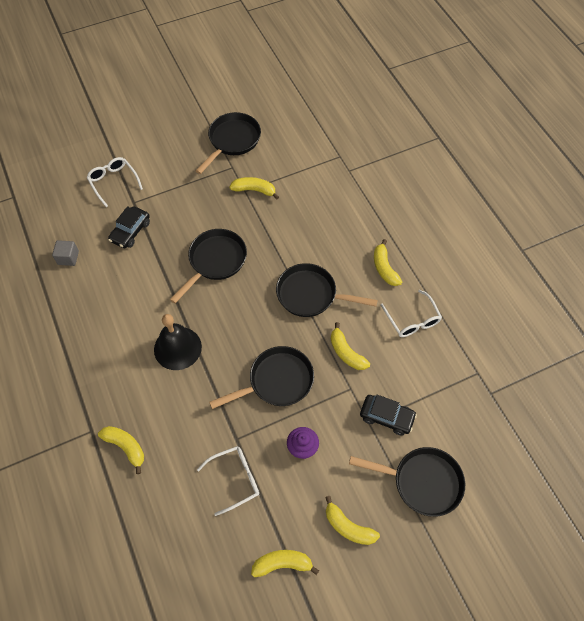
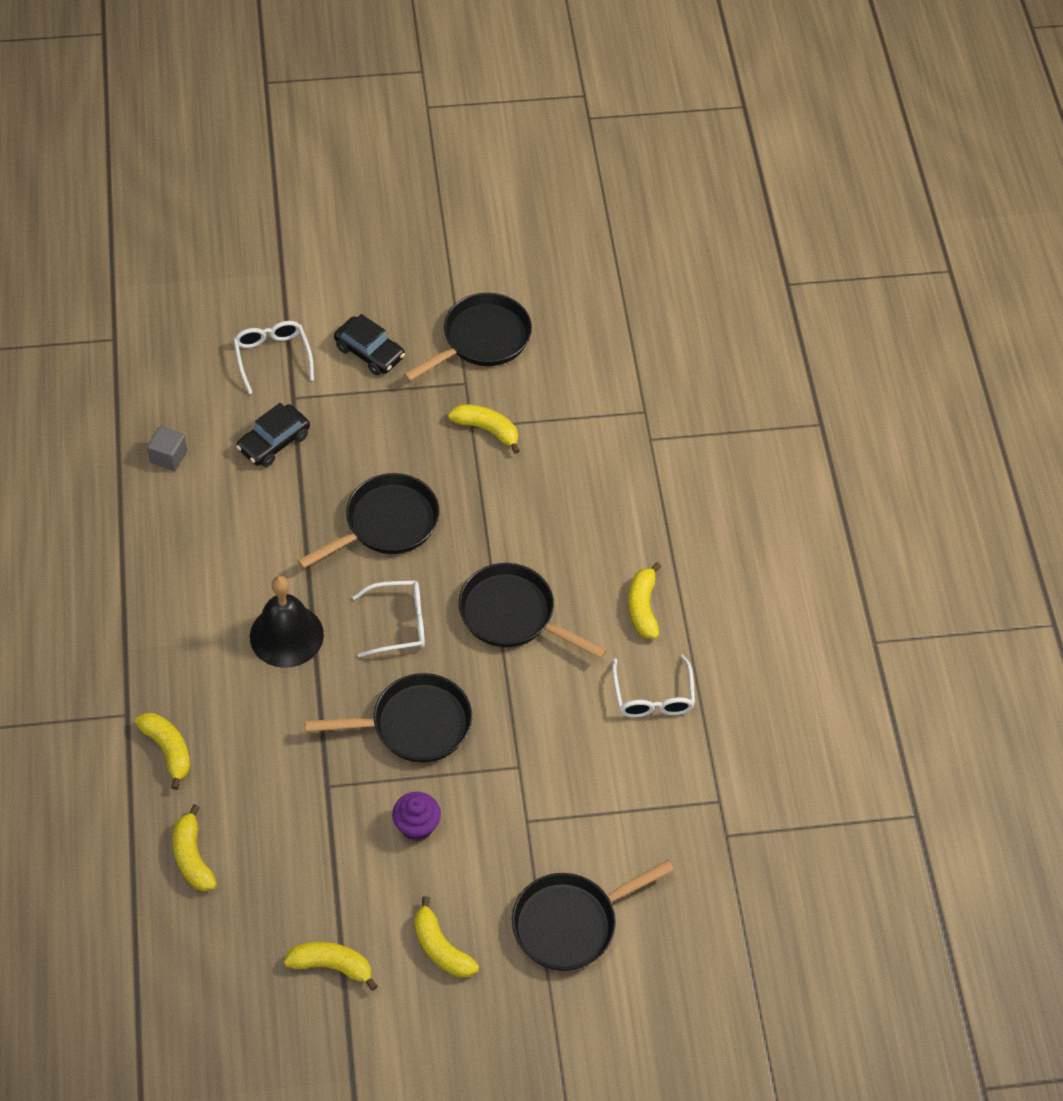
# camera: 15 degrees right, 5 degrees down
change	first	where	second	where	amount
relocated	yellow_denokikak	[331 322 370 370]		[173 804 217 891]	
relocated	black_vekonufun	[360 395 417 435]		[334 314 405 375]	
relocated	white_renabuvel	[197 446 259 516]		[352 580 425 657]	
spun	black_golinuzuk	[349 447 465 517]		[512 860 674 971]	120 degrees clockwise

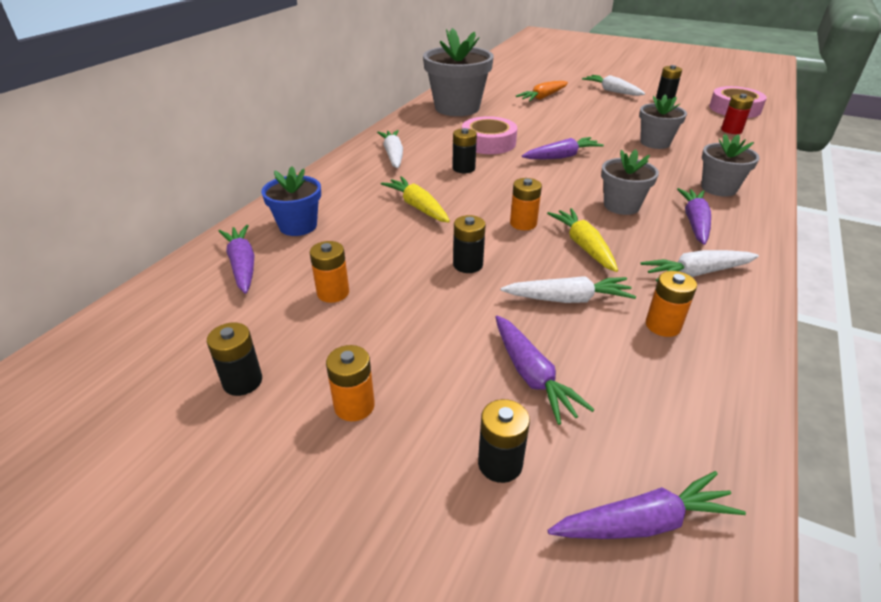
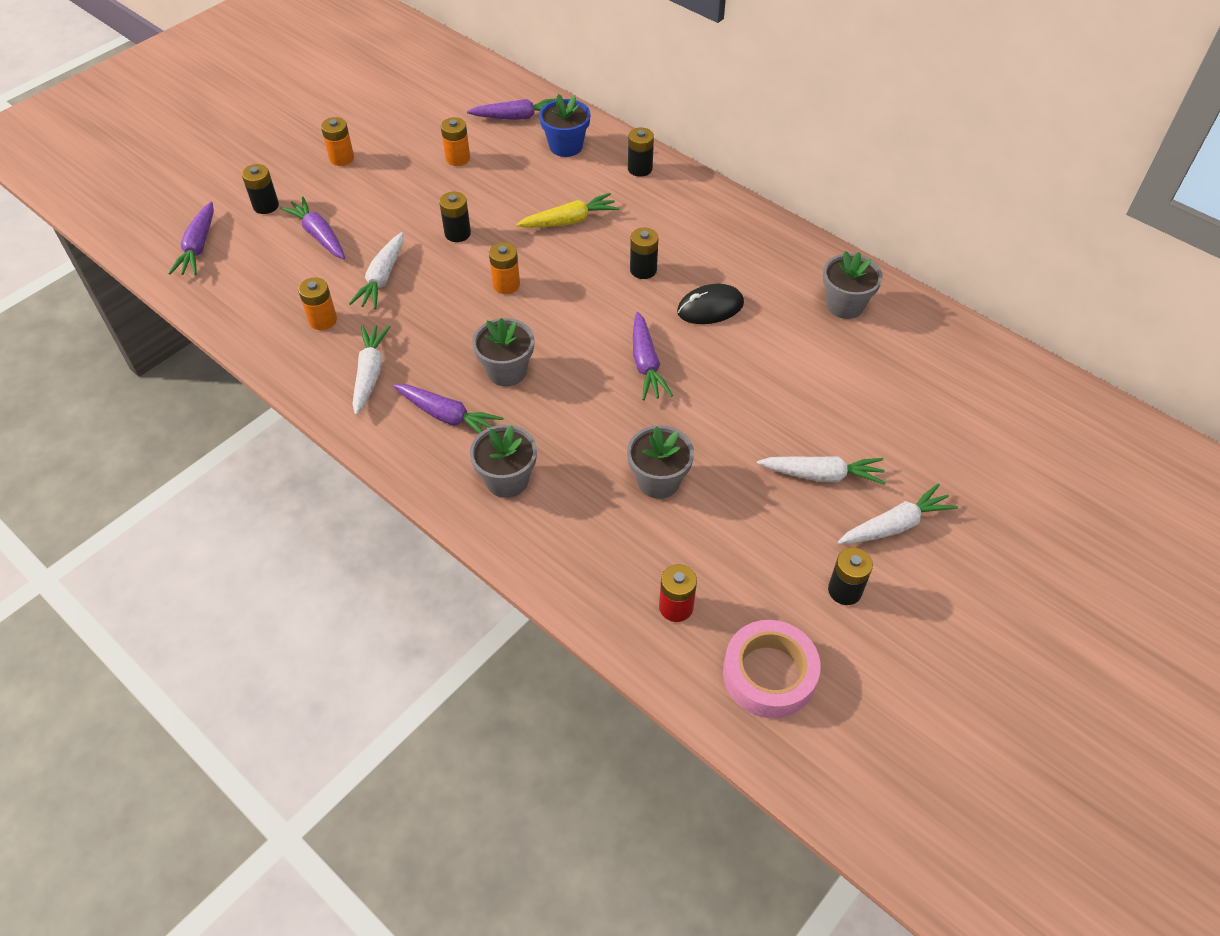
# camera: 105 degrees right, 15 degrees up
change	first	where	second	where	amount
size	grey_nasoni	[423 28 494 116]		[823 251 883 319]	x0.57
missing	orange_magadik	[516 81 568 101]			
exchanged	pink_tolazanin	[462 116 517 154]	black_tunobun	[677 284 744 324]	
relocated	white_magadik	[377 130 403 168]		[757 456 886 485]	
missing	yellow_magadik	[547 208 618 272]			
spun	purple_magadik	[496 315 594 425]		[280 197 345 259]	60 degrees clockwise
relocated	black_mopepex	[207 323 262 396]		[628 128 654 177]	

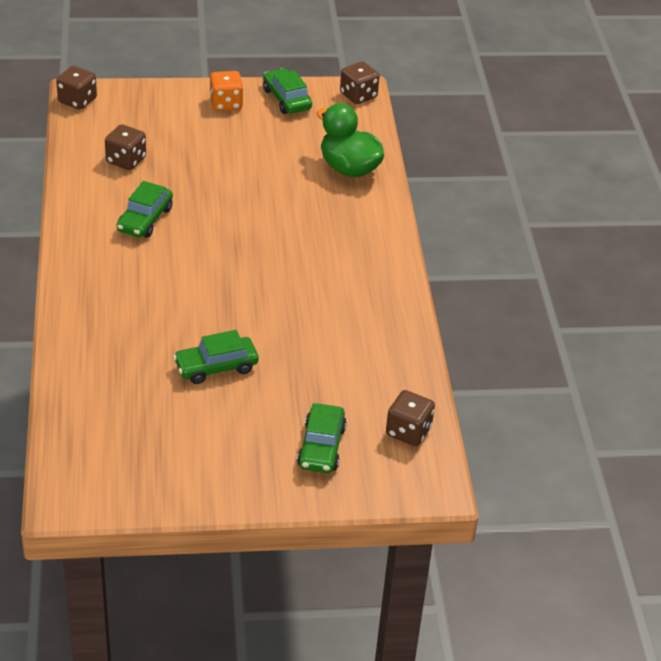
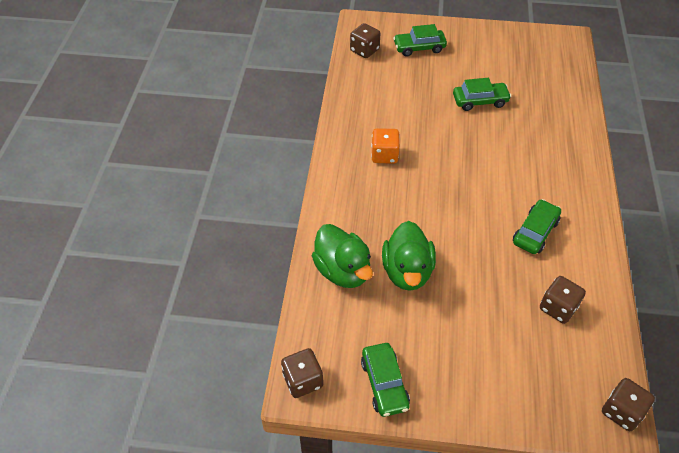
# camera: 165 degrees left, 10 degrees up
change	first	where	second	where	amount
relocated	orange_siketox	[210 71 243 111]		[371 128 400 164]	
spun	green_vekonufun	[297 403 347 473]		[393 24 447 56]	120 degrees counterclockwise
appeared			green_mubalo	[382 221 436 291]	

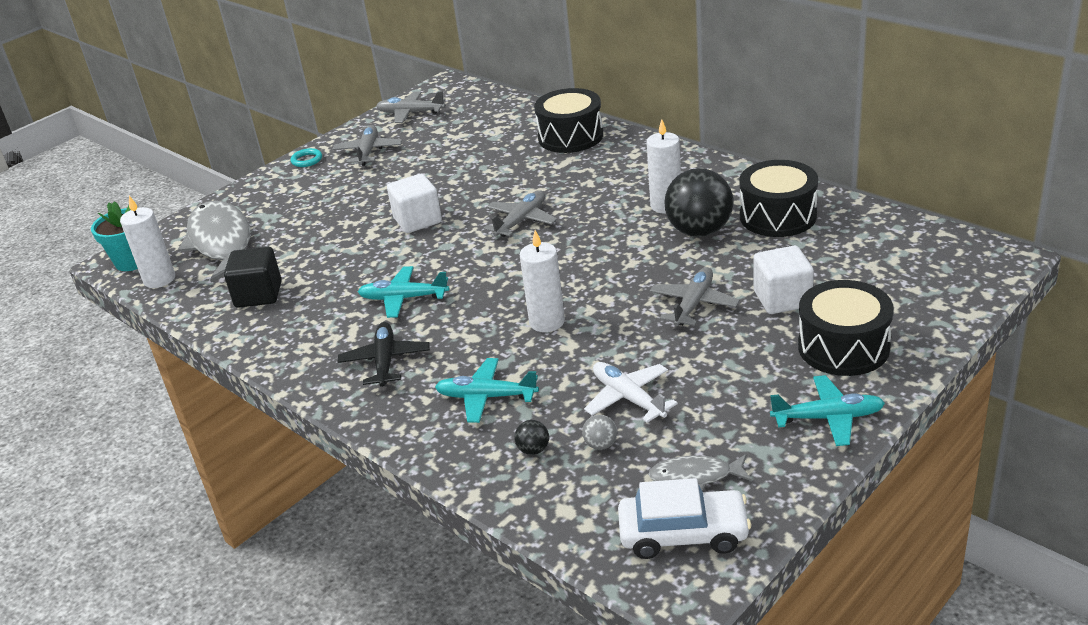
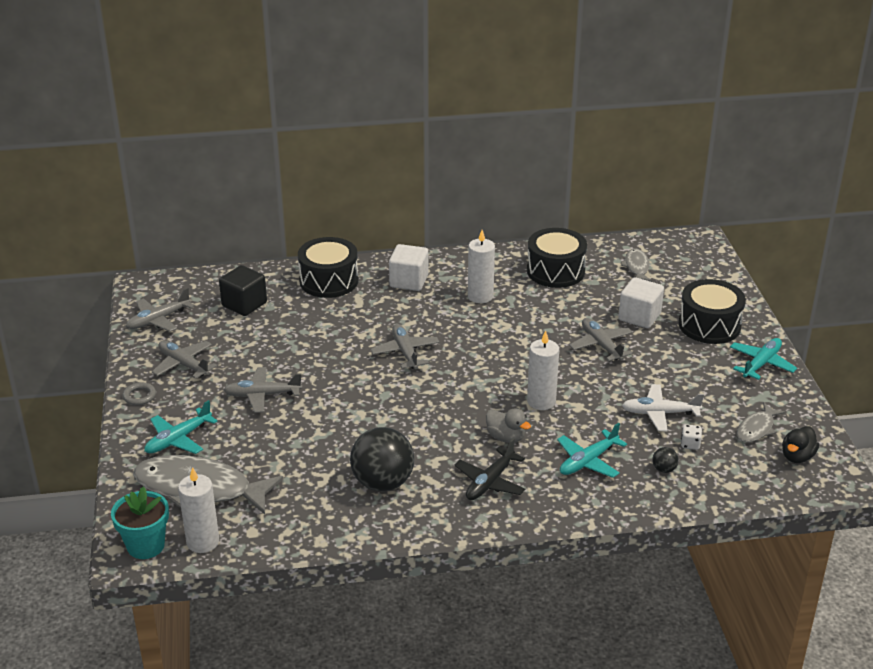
# camera: 55 degrees left, 0 degrees up
change	first	where	second	where	amount
colour	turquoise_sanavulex	[290 148 322 167]	grey_sanavulex	[123 382 156 405]	
relocated	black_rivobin	[664 168 734 237]		[350 427 414 492]	
relocated	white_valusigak	[387 174 442 233]		[389 244 428 291]	
relocated	black_valusigak	[224 247 282 308]		[219 265 267 316]	
relocated	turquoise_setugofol	[358 266 449 318]		[144 400 218 454]	
spun	black_setugofol	[338 322 430 387]		[454 438 525 500]	90 degrees counterclockwise
exchanged	grey_rivobin	[582 415 617 450]	white_siketox	[681 424 702 450]	
exchanged	white_vekonufun	[618 478 751 559]	black_mubalo	[782 426 819 463]	
appeared			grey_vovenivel	[621 248 652 282]	
appeared			grey_setugofol	[224 367 302 413]	
appeared			grey_mubalo	[486 408 531 443]	

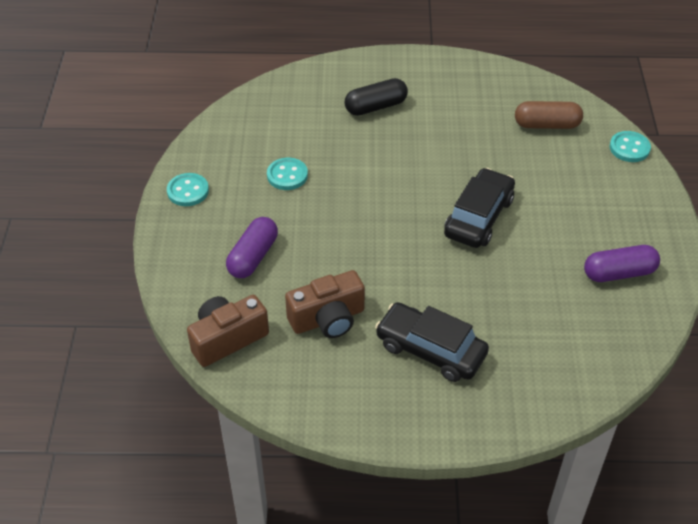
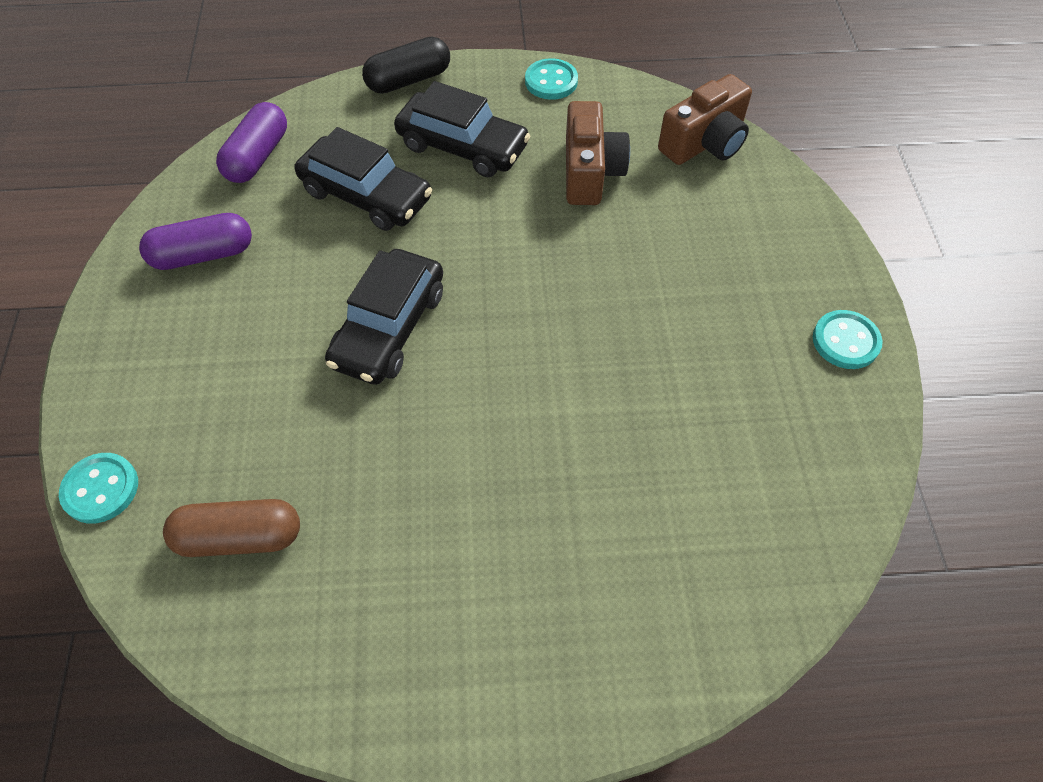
# camera: 175 degrees right, 10 degrees up
change	first	where	second	where	amount
relocated	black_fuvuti	[345 78 408 116]		[362 37 450 94]	
relocated	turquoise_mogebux	[267 158 308 190]		[525 58 578 100]	
relocated	purple_fuvuti	[226 217 278 278]		[216 102 287 183]	
spun	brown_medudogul	[285 270 365 338]		[566 101 630 205]	120 degrees clockwise
appeared			black_vekonufun	[294 127 432 231]	

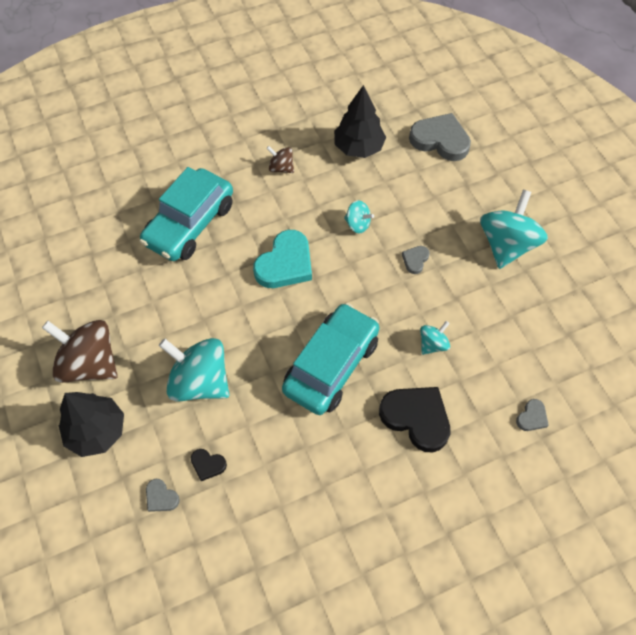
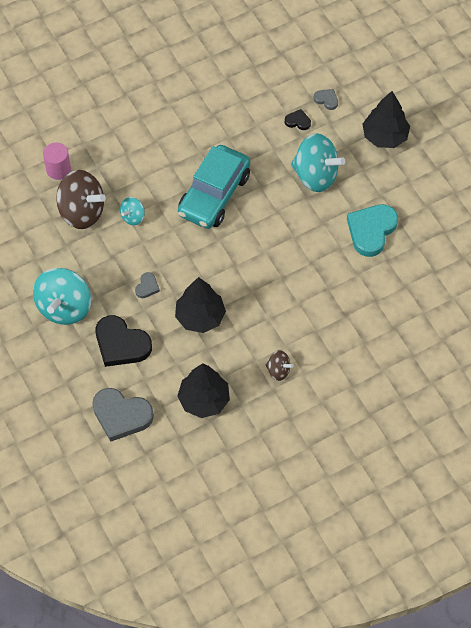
# camera: 175 degrees right, 0 degrees up
change	first	where	second	where	amount
missing	turquoise_vekonufun	[140 167 233 261]			
exchanged	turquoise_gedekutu	[344 201 374 233]	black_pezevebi	[175 277 226 333]	
relocated	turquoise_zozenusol	[253 230 312 288]		[347 204 398 257]	
relocated	brown_gedekutu	[42 320 118 383]		[56 170 106 229]	
relocated	black_zozenusol	[379 387 450 452]		[96 315 152 367]	
exchanged	grey_zozenusol	[516 399 549 431]	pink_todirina	[43 142 71 180]	

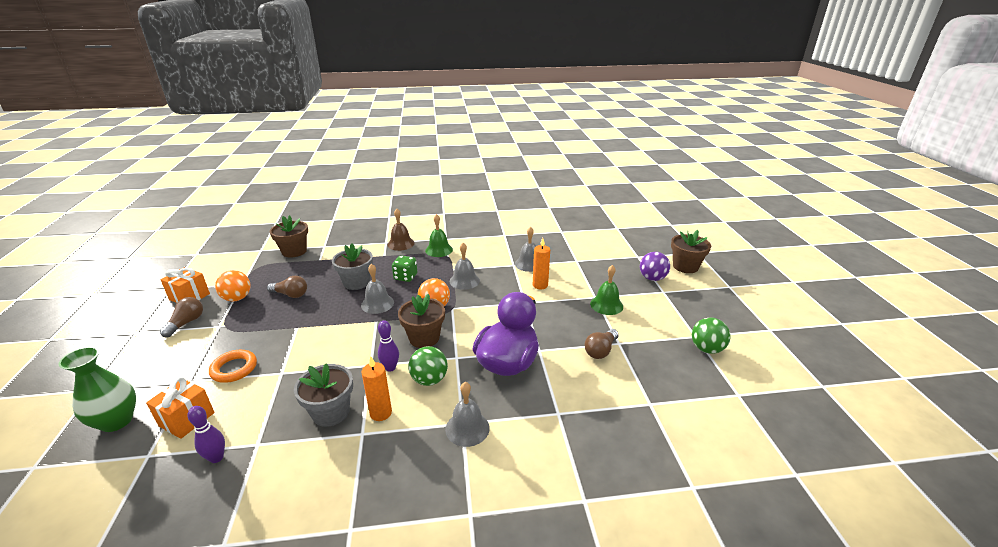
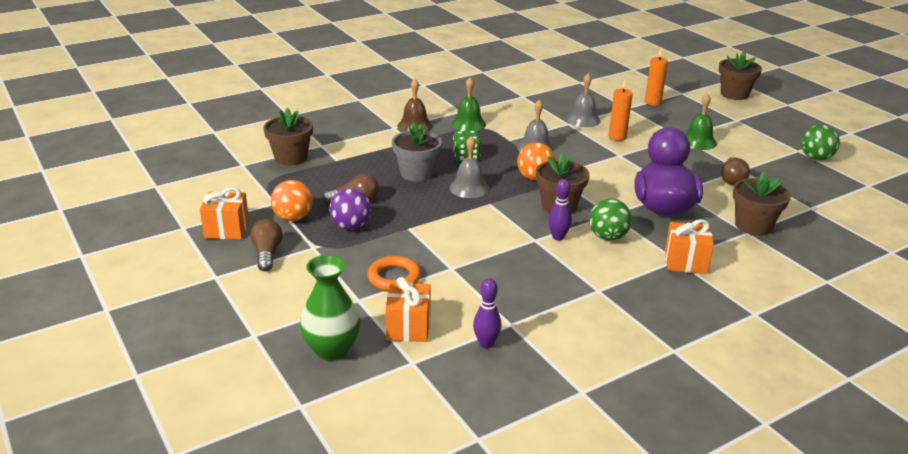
# camera: 25 degrees left, 0 degrees up
change	first	where	second	where	amount
relocated	purple_rivobin	[640 252 670 281]		[329 188 371 230]	
relocated	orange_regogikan	[361 356 392 421]		[645 47 668 106]	
missing	grey_nasoni	[294 363 353 427]			
exchanged	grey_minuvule	[445 382 490 447]	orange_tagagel	[665 219 714 274]	
appeared			brown_nasoni	[733 171 791 236]	

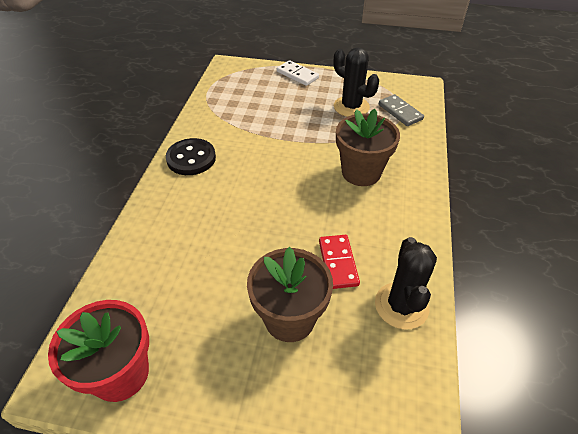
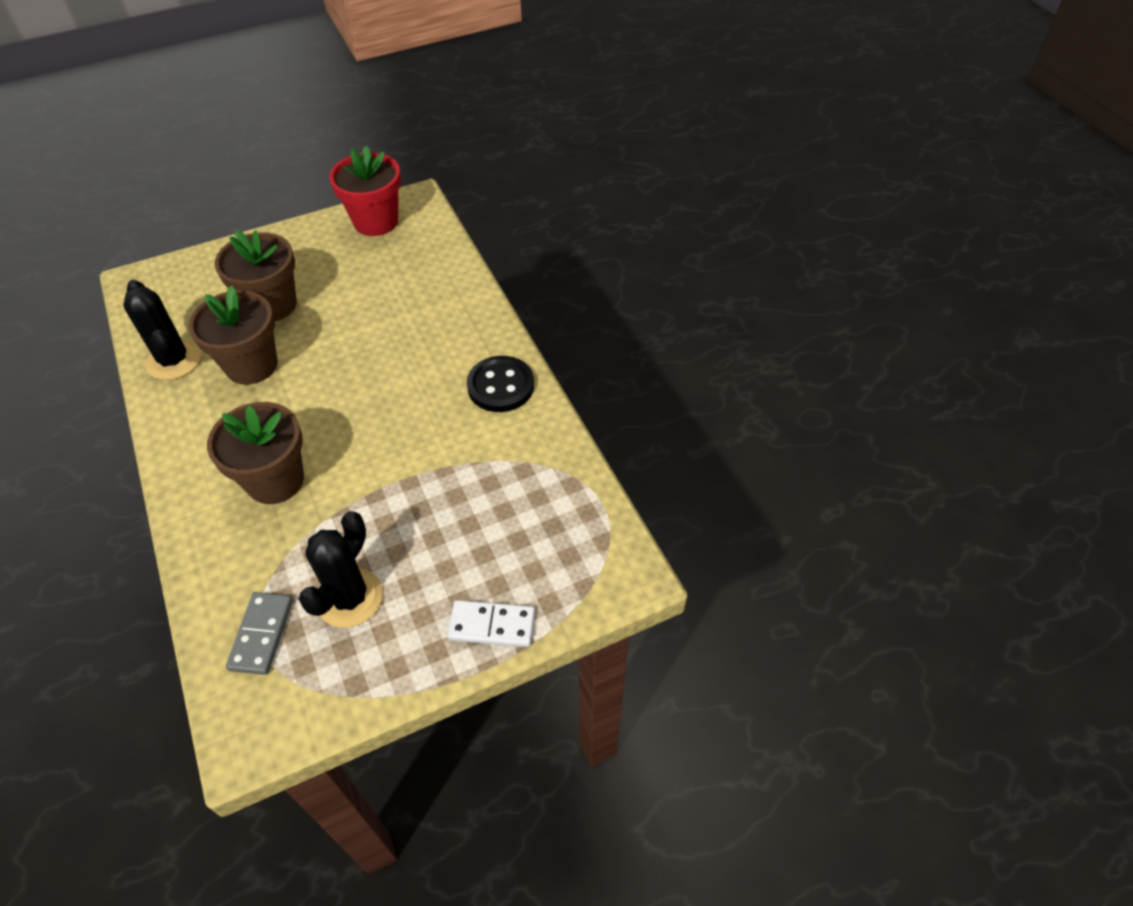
# camera: 145 degrees right, 5 degrees up
change	first	where	second	where	amount
spun	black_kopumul	[334 47 379 117]		[299 511 383 628]	75 degrees counterclockwise
spun	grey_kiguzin	[379 94 424 126]		[226 592 293 675]	75 degrees clockwise
exchanged	red_kiguzin	[319 235 360 289]	brown_nasoni	[189 286 277 385]	

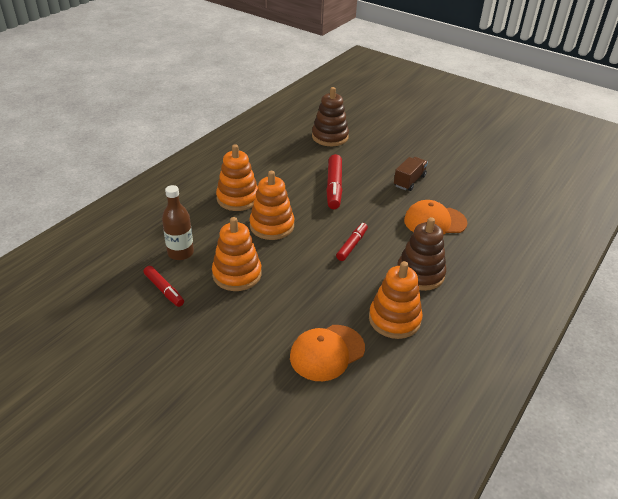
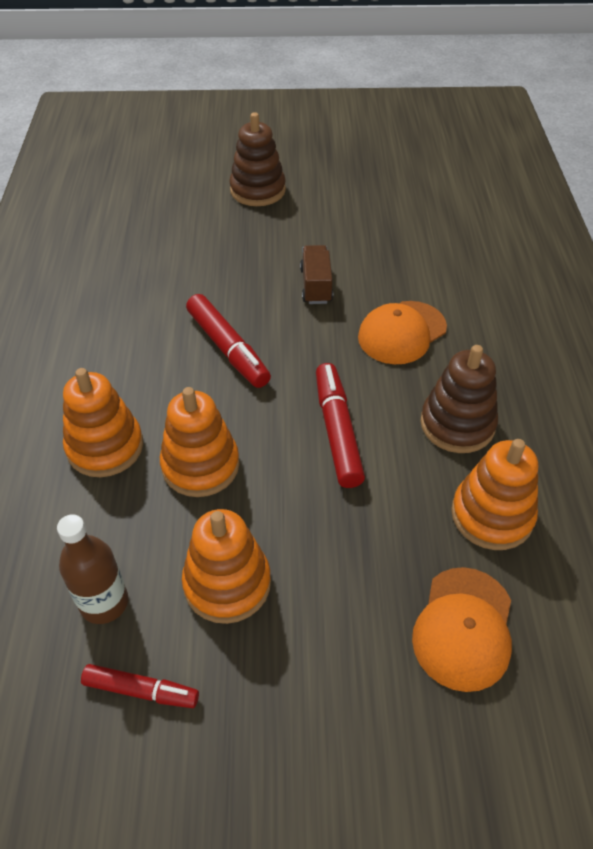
# camera: 35 degrees left, 10 degrees up
change	first	where	second	where	amount
relocated	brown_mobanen	[312 87 349 146]		[229 112 286 206]	
size	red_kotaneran	[336 223 368 261]		[316 363 365 488]	x1.58

